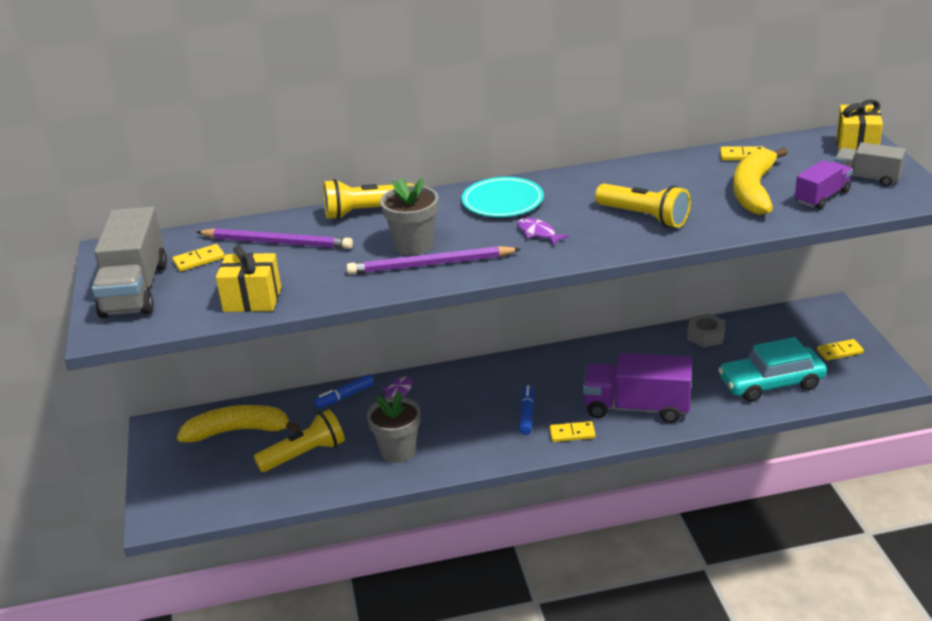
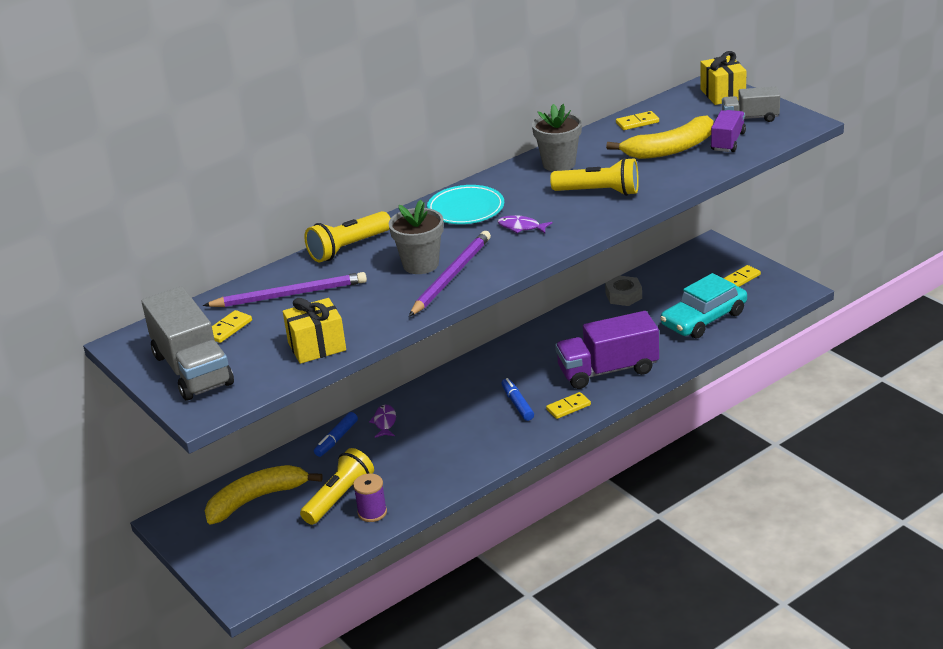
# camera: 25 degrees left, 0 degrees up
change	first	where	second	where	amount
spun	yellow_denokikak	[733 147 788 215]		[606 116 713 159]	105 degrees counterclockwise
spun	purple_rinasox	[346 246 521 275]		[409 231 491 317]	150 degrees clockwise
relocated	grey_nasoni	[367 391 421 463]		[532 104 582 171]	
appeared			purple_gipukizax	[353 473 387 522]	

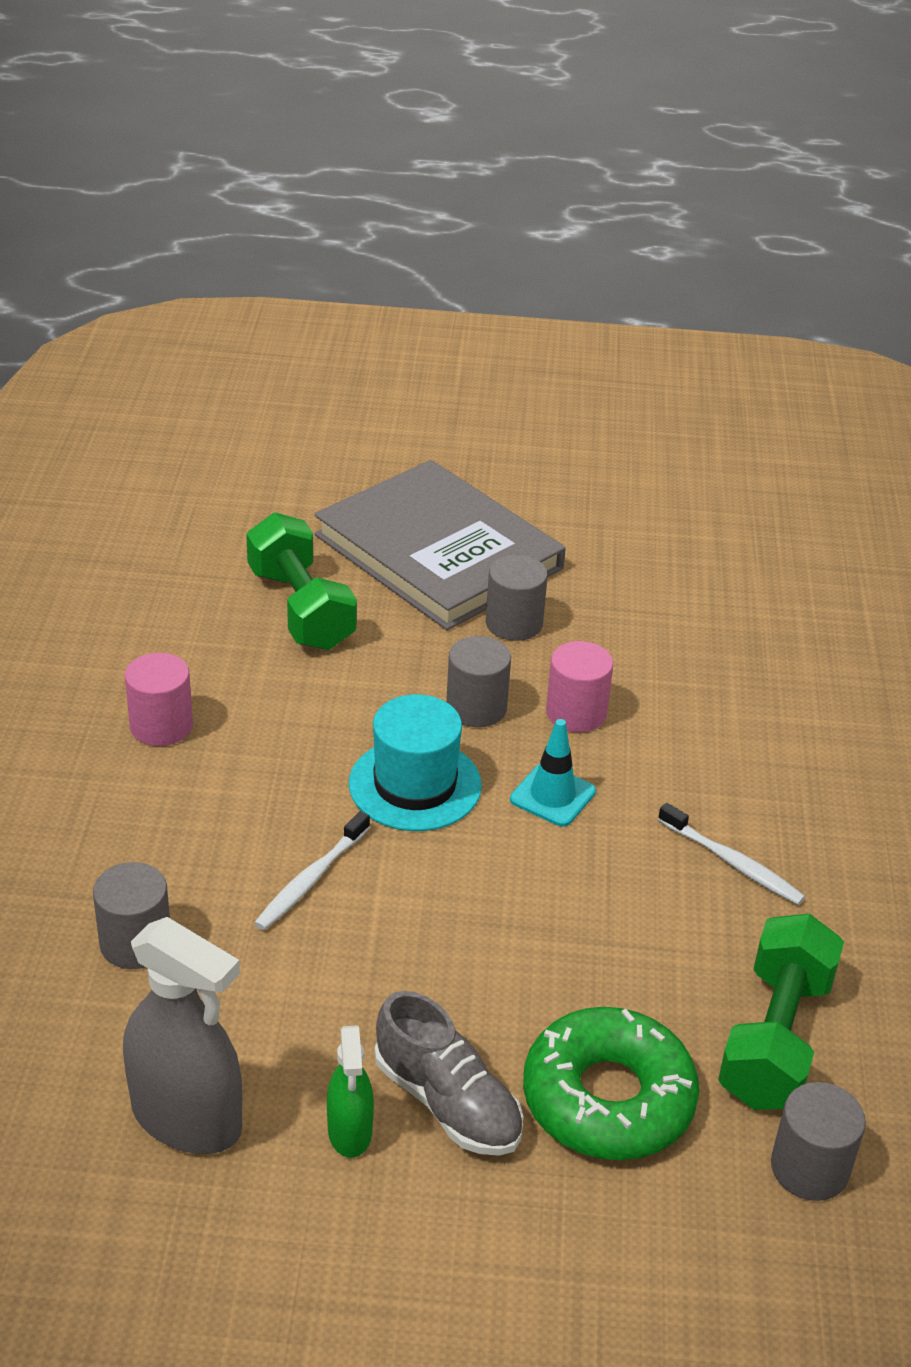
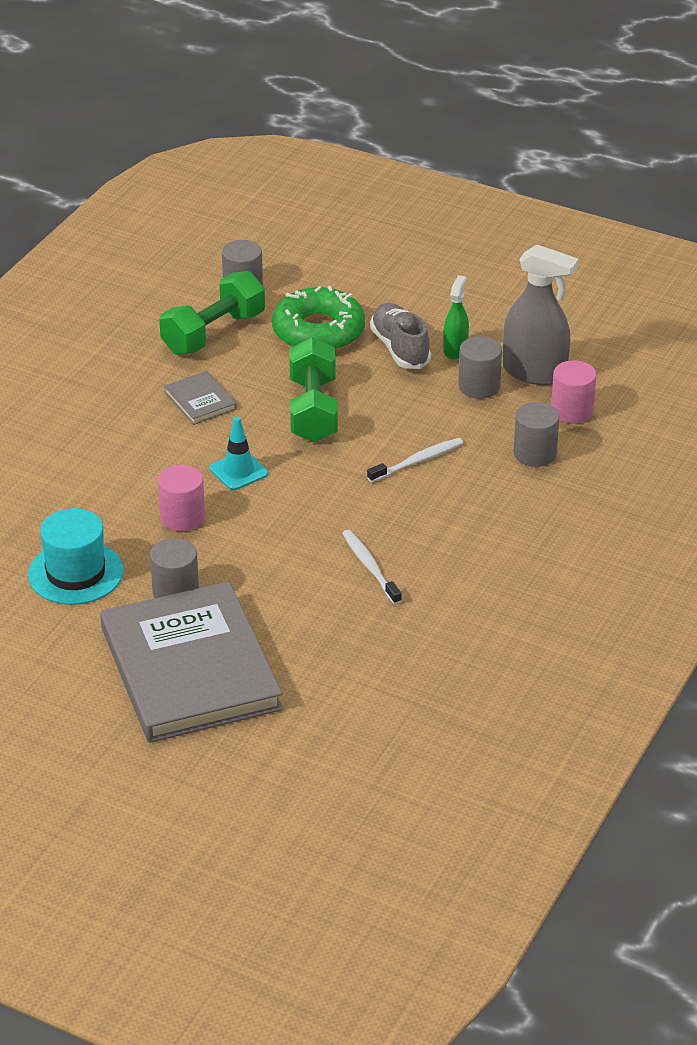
# camera: 155 degrees left, 0 degrees up
change	first	where	second	where	amount
relocated	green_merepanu	[246 512 357 650]		[289 337 338 443]	
relocated	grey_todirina	[446 636 511 727]		[458 336 502 399]	
relocated	pink_todirina	[125 653 193 746]		[551 360 597 424]	
relocated	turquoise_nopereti	[349 694 482 831]		[28 508 123 605]	
relocated	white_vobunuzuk	[658 803 805 905]		[342 530 402 604]	
spun	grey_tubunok	[123 917 242 1154]		[503 245 578 385]	150 degrees clockwise
appeared			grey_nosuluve	[164 371 237 425]	

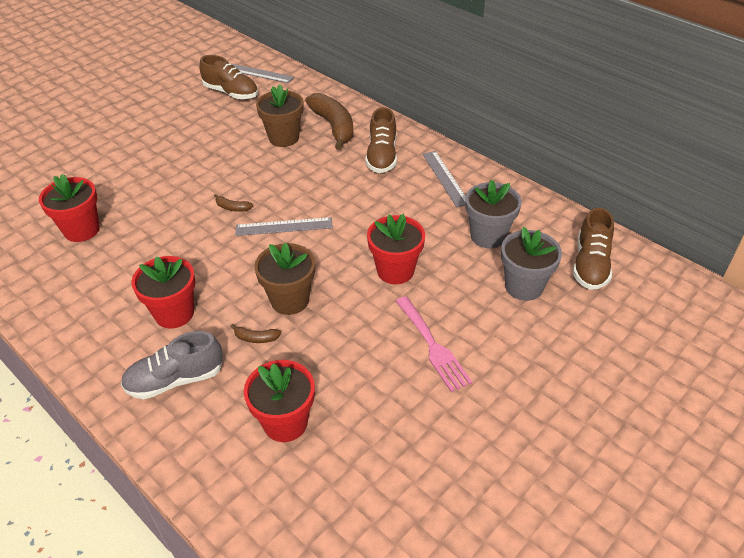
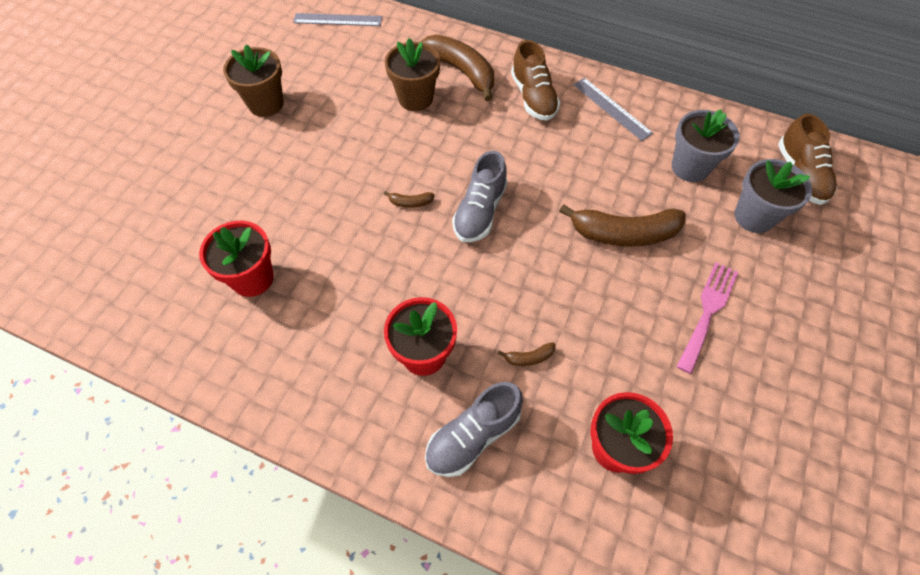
# camera: 20 degrees left, 15 degrees up
change	first	where	second	where	amount
missing	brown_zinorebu	[200 55 258 99]			
exchanged	red_nasoni	[367 214 425 284]	brown_denokikak	[560 204 686 247]	
exchanged	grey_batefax	[236 217 333 236]	grey_zinorebu	[452 151 507 242]	
relocated	brown_nasoni	[254 243 315 315]		[223 44 284 117]	
spun	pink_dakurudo	[396 296 472 392]		[676 262 739 374]	105 degrees counterclockwise

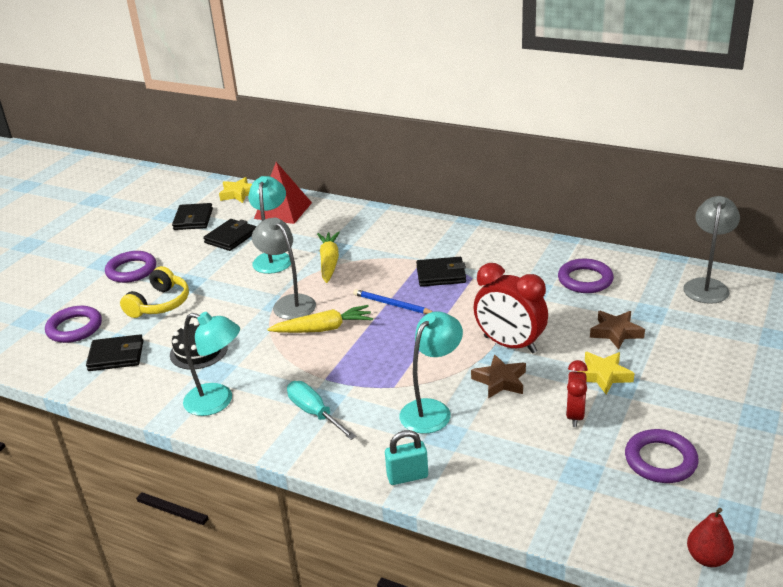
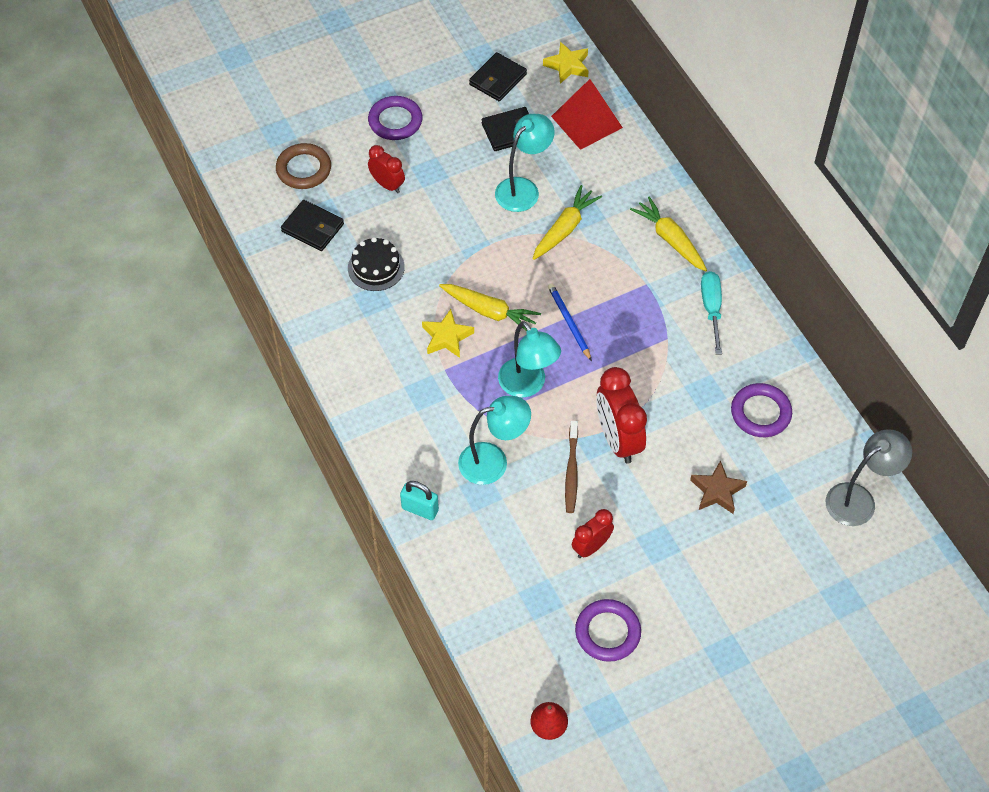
# camera: 35 degrees right, 25 degrees up
change	first	where	second	where	amount
missing	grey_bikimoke	[252 218 316 320]			
missing	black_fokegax	[416 257 466 287]			
exchanged	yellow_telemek	[120 266 189 318]	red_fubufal	[368 145 405 193]	
colour	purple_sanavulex	[45 306 102 343]	brown_sanavulex	[276 143 331 189]	
relocated	turquoise_bikimoke	[183 312 240 416]		[498 321 561 398]	
relocated	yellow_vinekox	[577 352 635 395]		[422 309 474 358]	
exchanged	brown_vinekox	[471 354 526 399]	brown_vobunuzuk	[565 421 578 513]	
relocated	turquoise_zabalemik	[287 381 356 440]		[701 271 722 355]	
appeared			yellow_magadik	[630 196 707 271]	

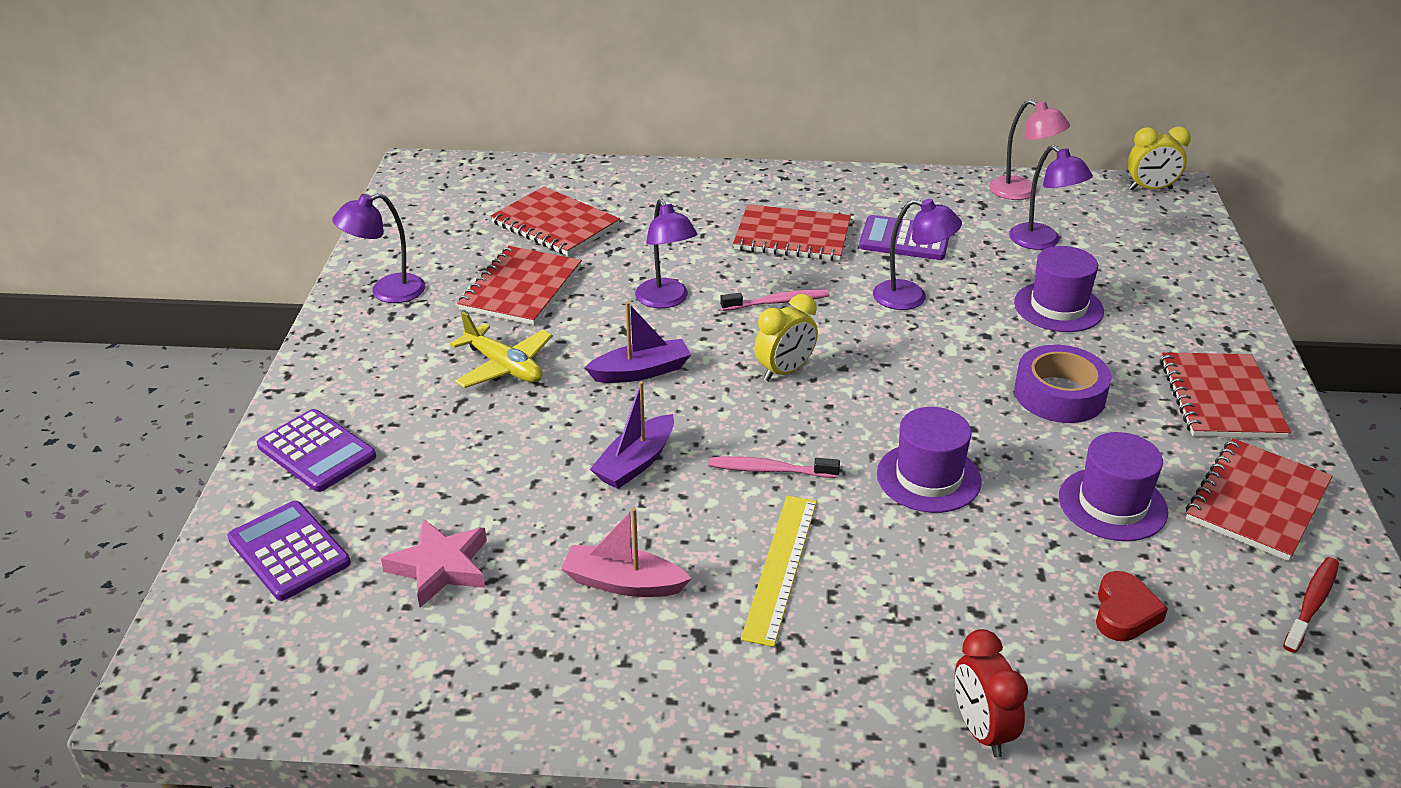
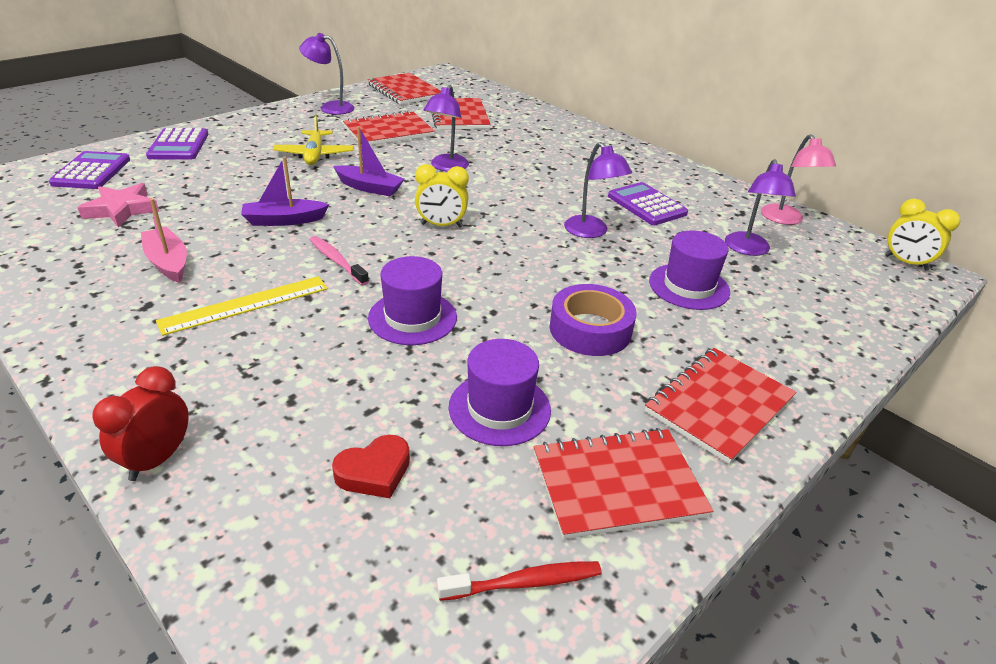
# camera: 40 degrees right, 0 degrees up
change	first	where	second	where	amount
relocated	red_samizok	[733 204 851 261]		[368 73 441 105]	
missing	pink_vobunuzuk	[720 289 829 311]			

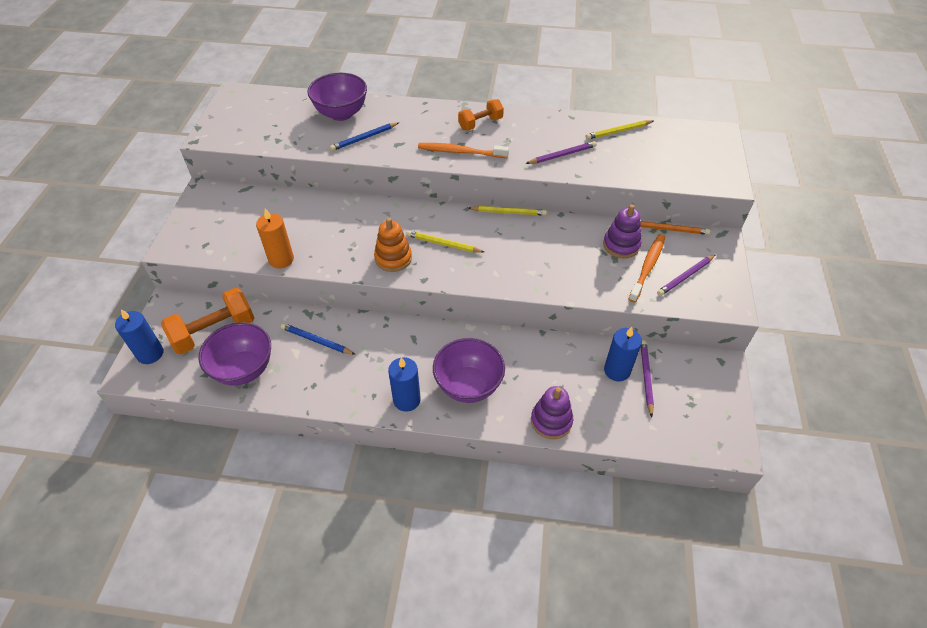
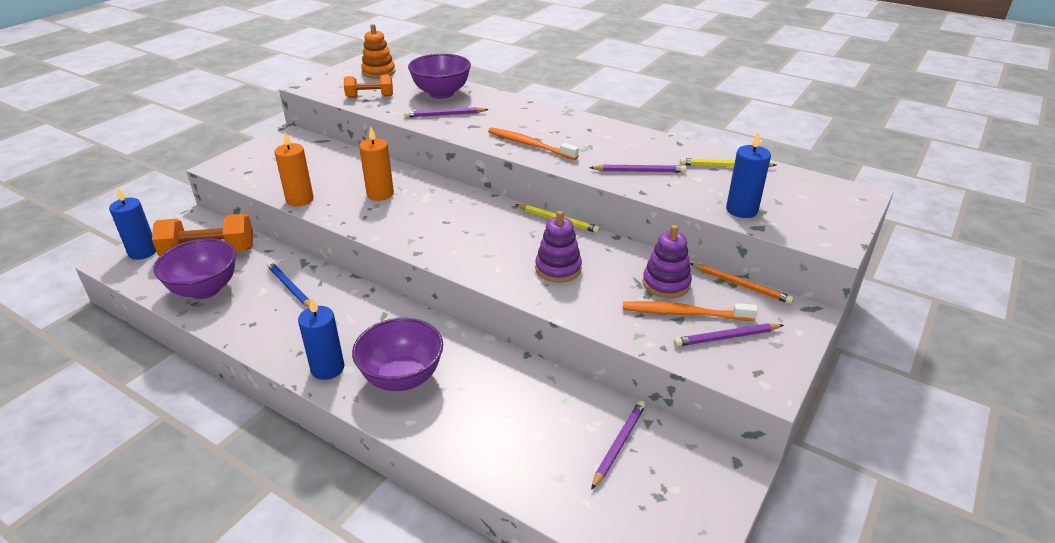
# camera: 25 degrees right, 15 degrees down
change	first	where	second	where	amount
relocated	orange_merepanu	[458 99 504 130]		[344 75 393 98]	
colour	blue_rinasox	[330 122 399 151]	purple_rinasox	[404 107 489 118]	
relocated	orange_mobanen	[374 218 412 272]		[361 24 395 78]	
missing	yellow_rinasox	[406 230 484 253]			
spun	orange_vobunuzuk	[629 234 666 303]		[623 301 758 321]	135 degrees counterclockwise
relocated	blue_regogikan	[604 327 642 381]		[726 131 771 218]	
relocated	purple_mobanen	[531 386 573 439]		[535 211 582 283]	
appeared			orange_regogikan	[359 127 394 201]	

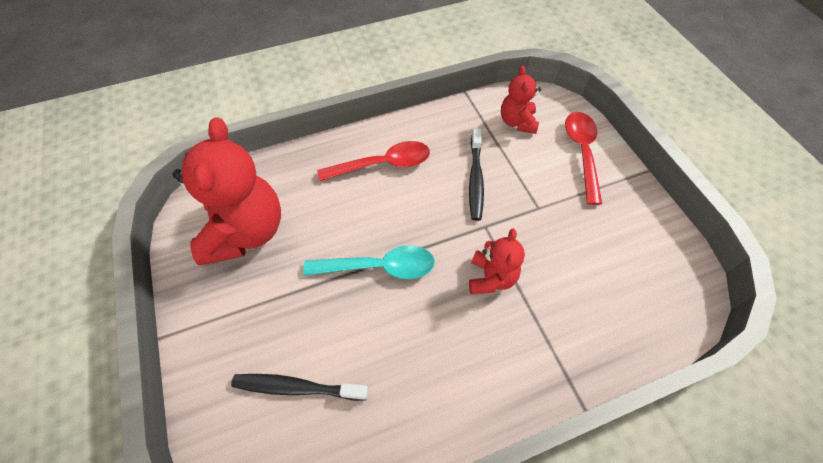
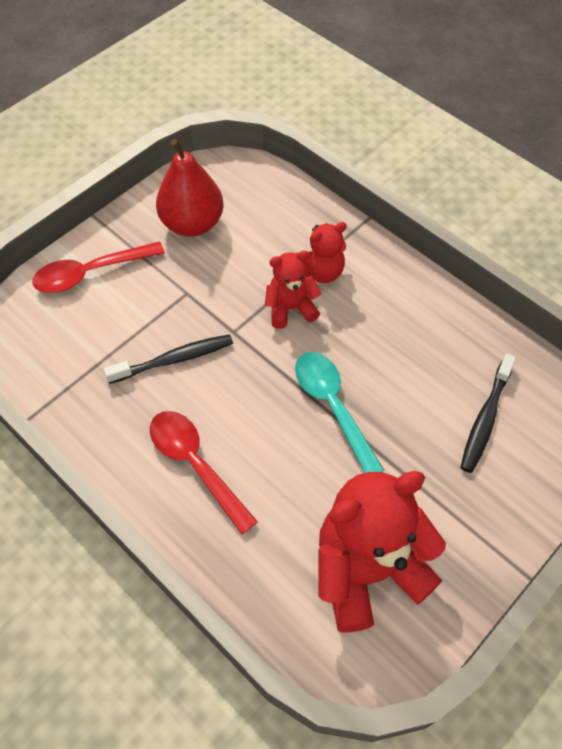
# camera: 115 degrees left, 0 degrees up
change	first	where	second	where	amount
relocated	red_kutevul	[501 66 541 134]		[296 222 347 283]	
spun	black_vobunuzuk	[231 374 369 401]		[460 354 516 473]	45 degrees clockwise
appeared			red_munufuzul	[156 139 224 237]	

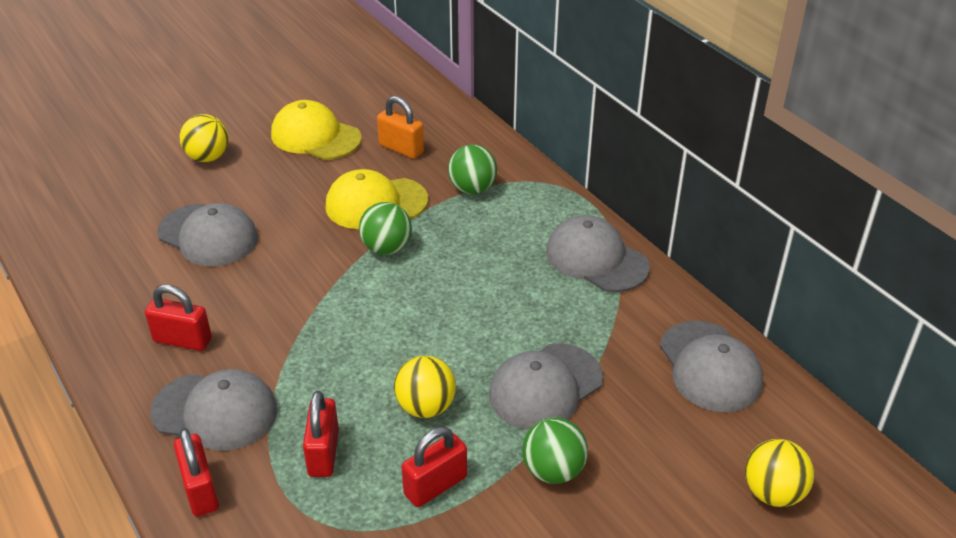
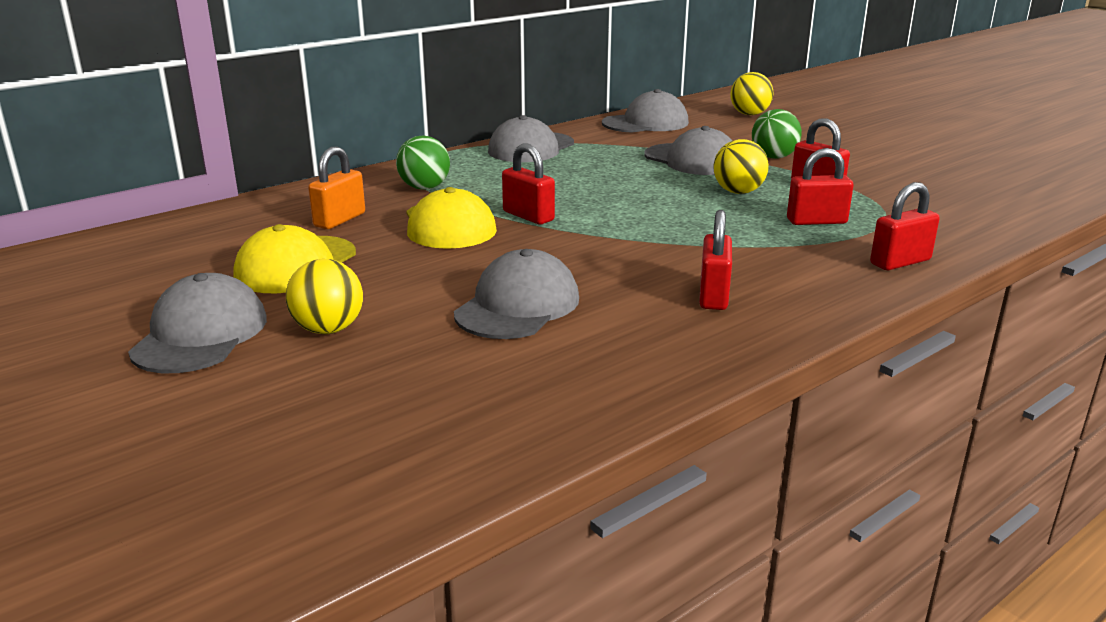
# camera: 95 degrees left, 15 degrees down
change	first	where	second	where	amount
exchanged	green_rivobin	[359 202 412 255]	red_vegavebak	[502 144 555 224]	
relocated	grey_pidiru	[150 369 277 451]		[128 273 267 373]	

